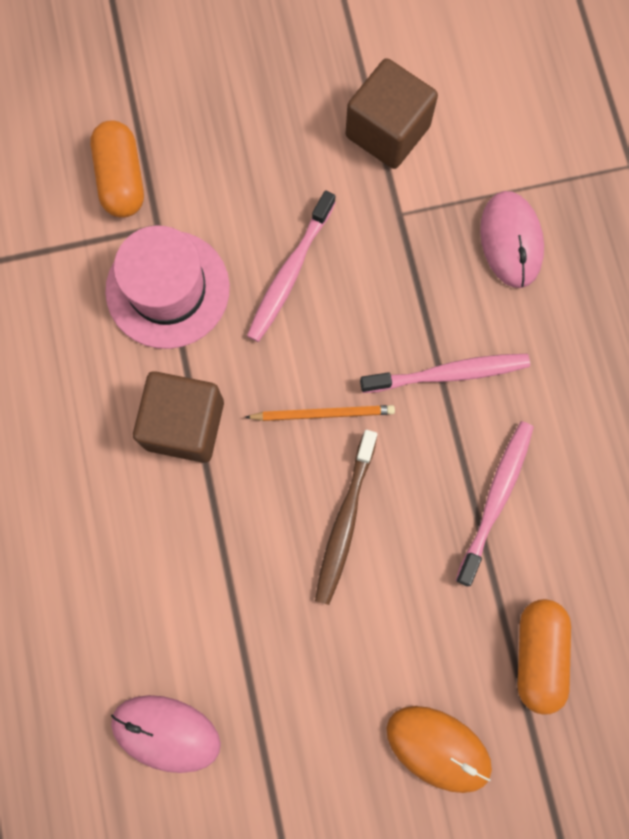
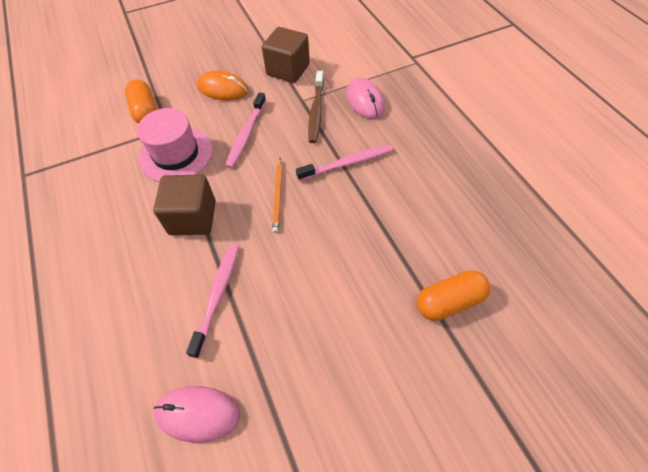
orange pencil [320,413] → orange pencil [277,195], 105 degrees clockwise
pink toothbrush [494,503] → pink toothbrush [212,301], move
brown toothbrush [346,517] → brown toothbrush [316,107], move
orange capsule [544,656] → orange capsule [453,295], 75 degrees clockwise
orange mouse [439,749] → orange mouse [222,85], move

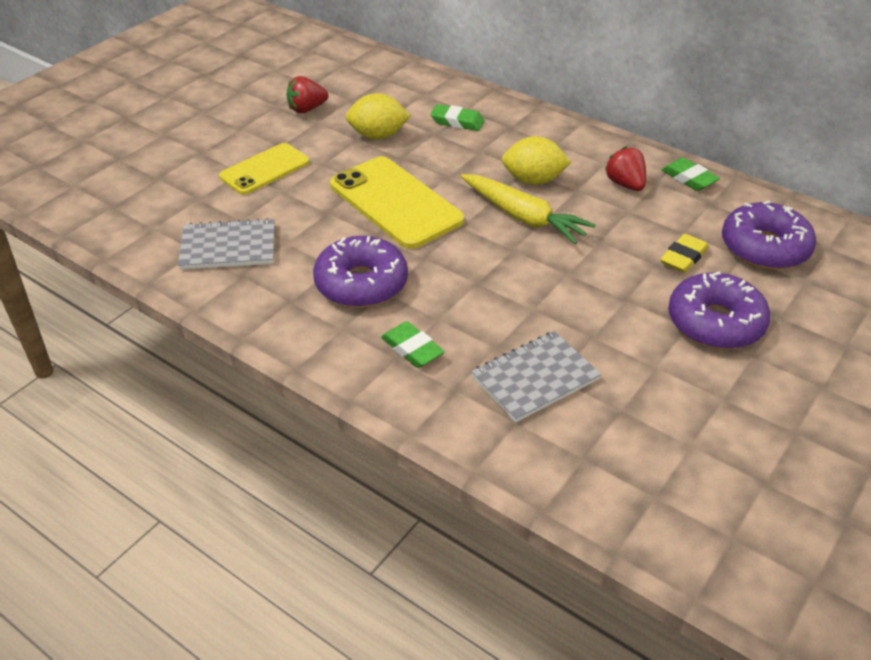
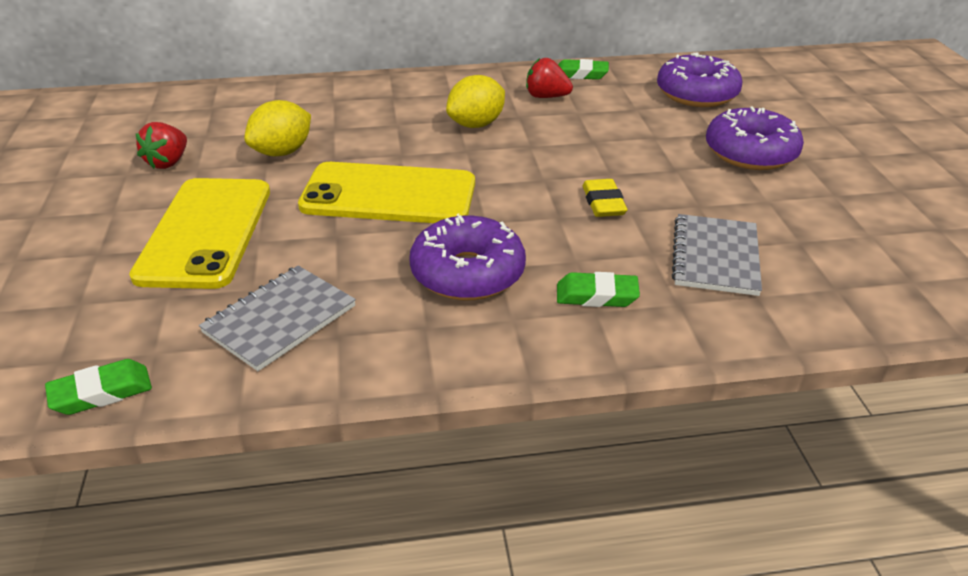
green eraser [457,117] → green eraser [98,387], move
yellow phone [264,169] → yellow phone [199,233], x1.58
yellow carrot [528,209] → -
yellow eraser [684,253] → yellow eraser [605,198], move

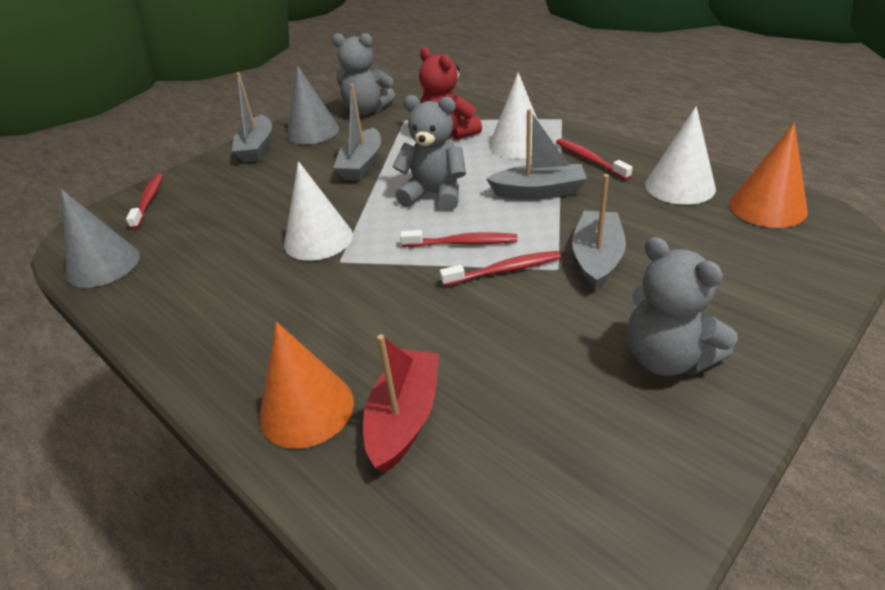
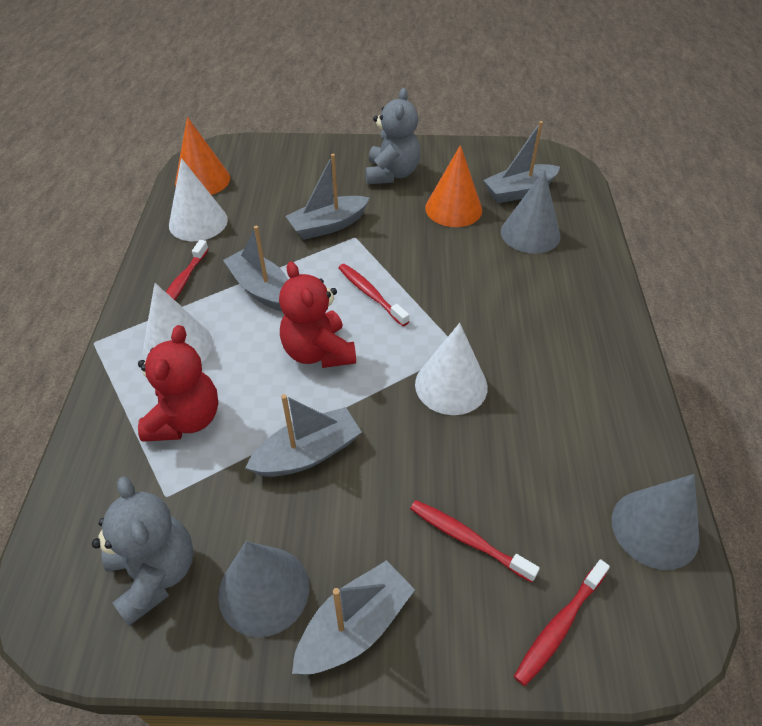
grey teddy bear [429,153] → red teddy bear [317,314]
red toothbrush [500,268] → red toothbrush [475,541], move
orange cone [306,385] → orange cone [453,186], move
red boat [401,403] → grey cone [530,212]
- → grey boat [521,162]

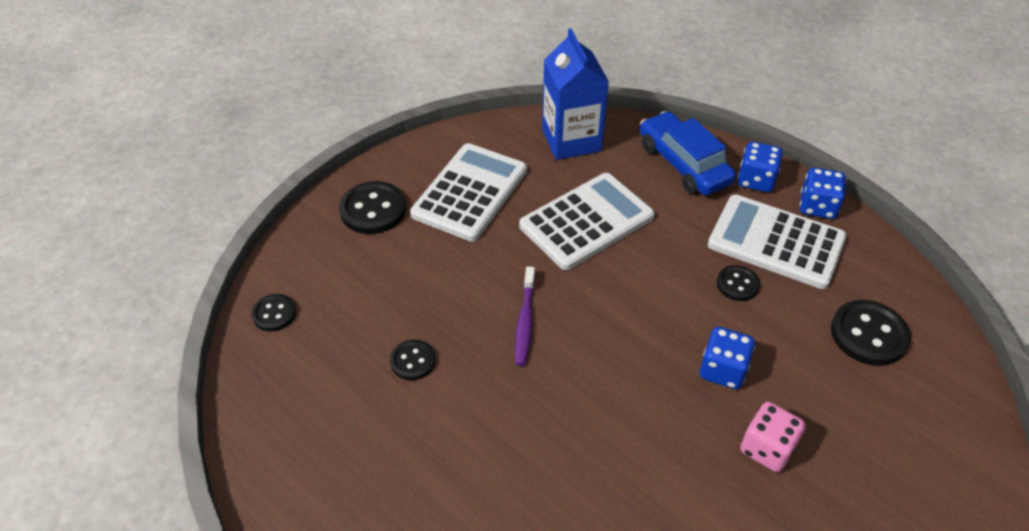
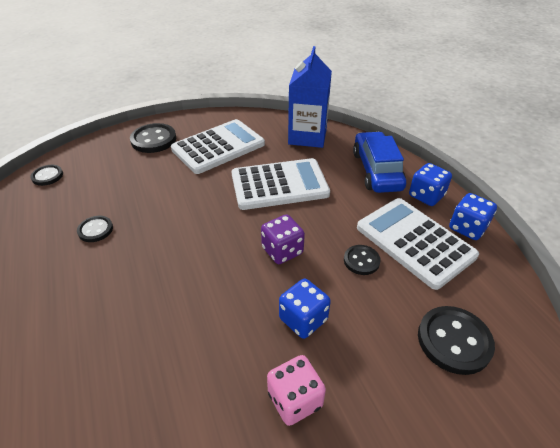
purple toothbrush [525,316] → -
- → purple dice [283,239]

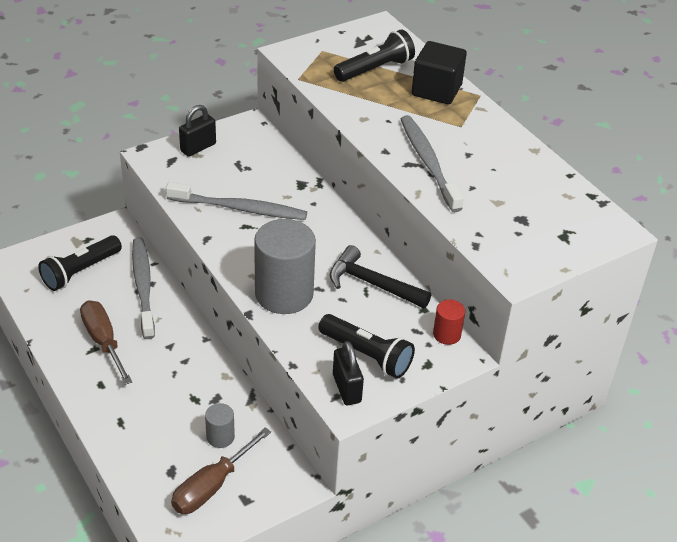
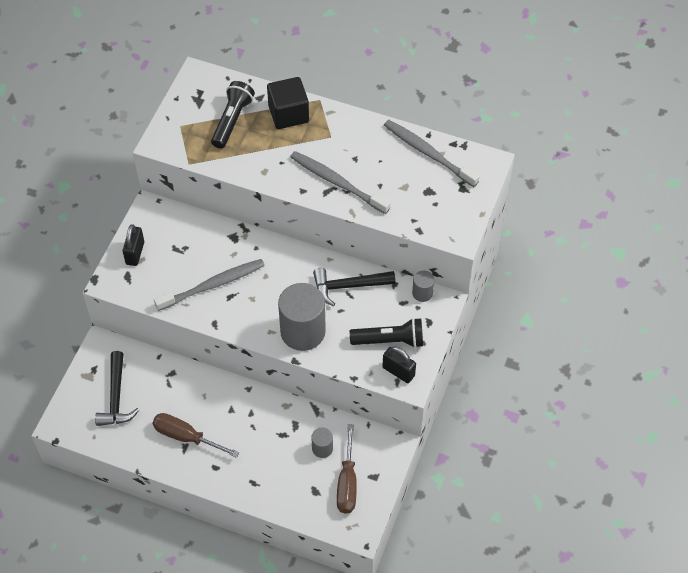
black flashlight [80,263] → black hammer [117,388]
grey toothbrush [143,288] → grey toothbrush [432,153], move
red cylinder [449,322] → grey cylinder [423,286]

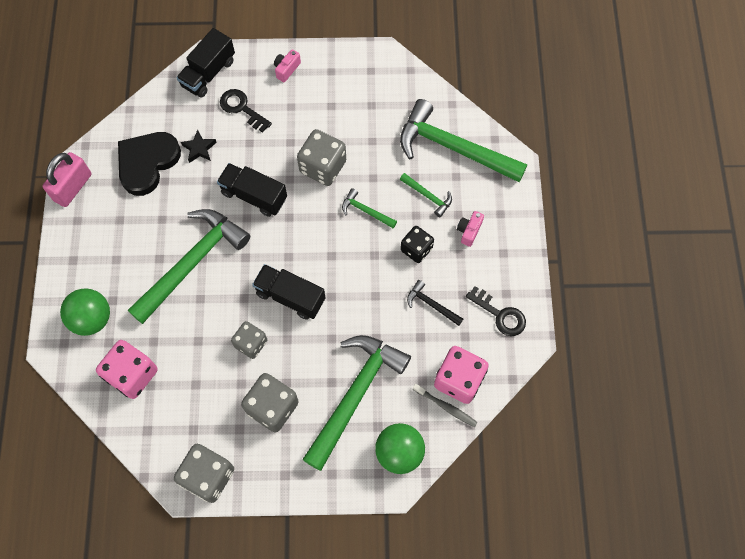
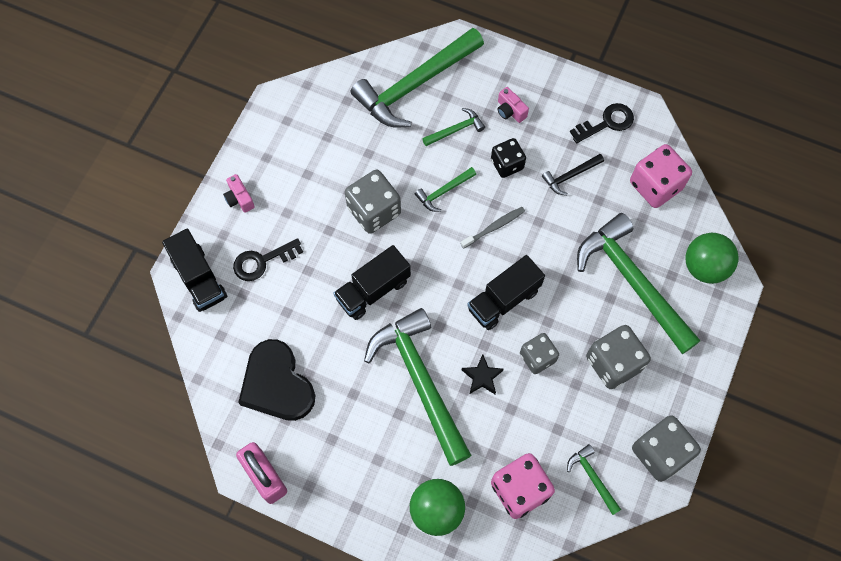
black star [199,146] → black star [483,374], move
grey toothbrush [445,405] → grey toothbrush [493,228], move
- → green hammer [594,479]

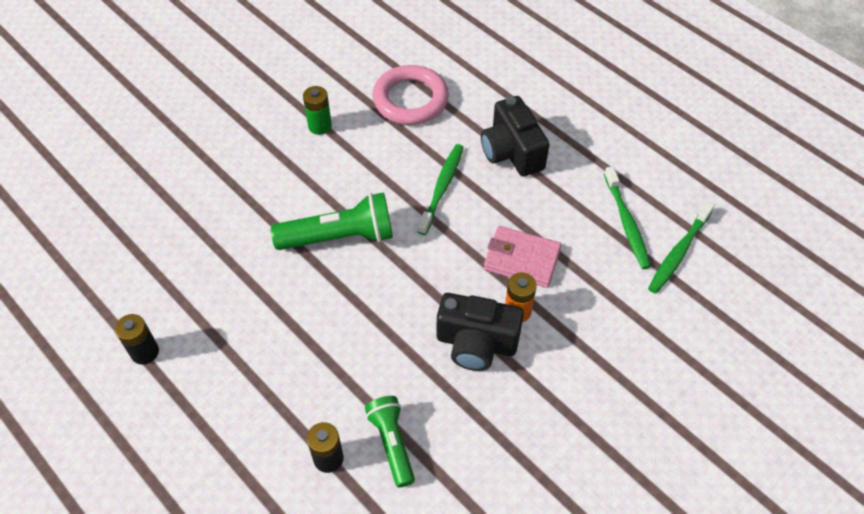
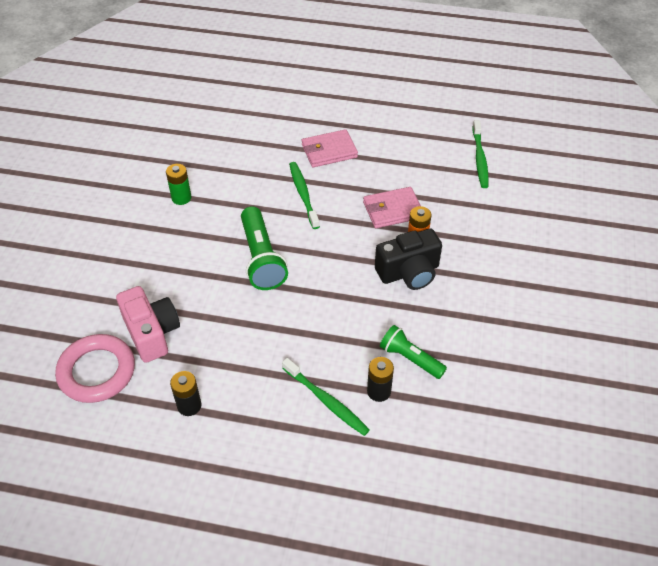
pink ring [410,95] → pink ring [95,368], move
black camera [515,136] → pink wallet [330,148]
green toothbrush [627,217] → green toothbrush [326,397], move
green flashlight [332,221] → green flashlight [264,248], 120 degrees clockwise
- → pink camera [148,324]

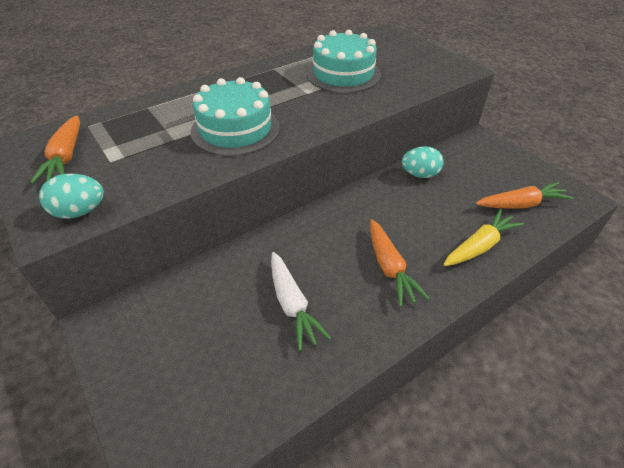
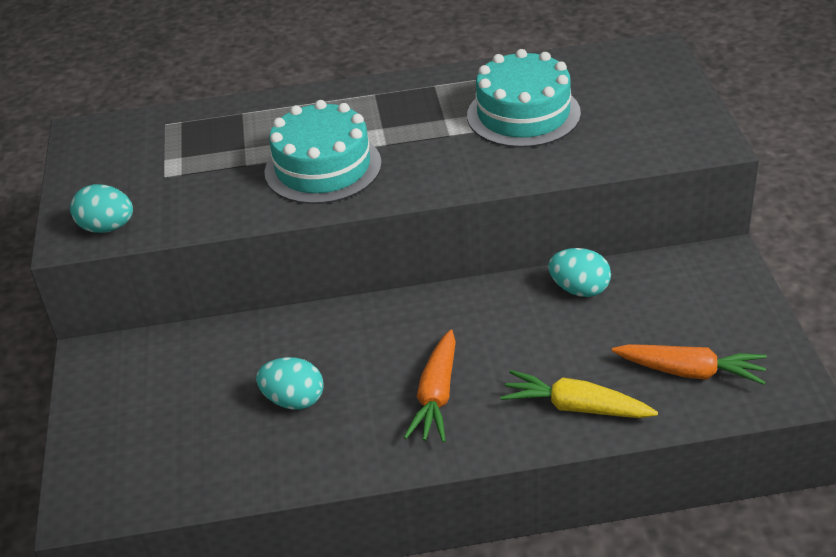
orange carrot [55,149] → -
yellow carrot [483,237] → yellow carrot [579,394], 150 degrees counterclockwise
white carrot [301,301] → turquoise egg [290,383]

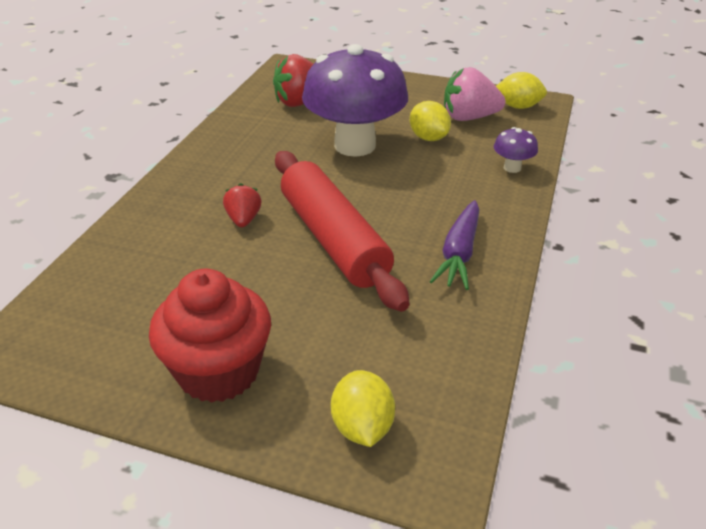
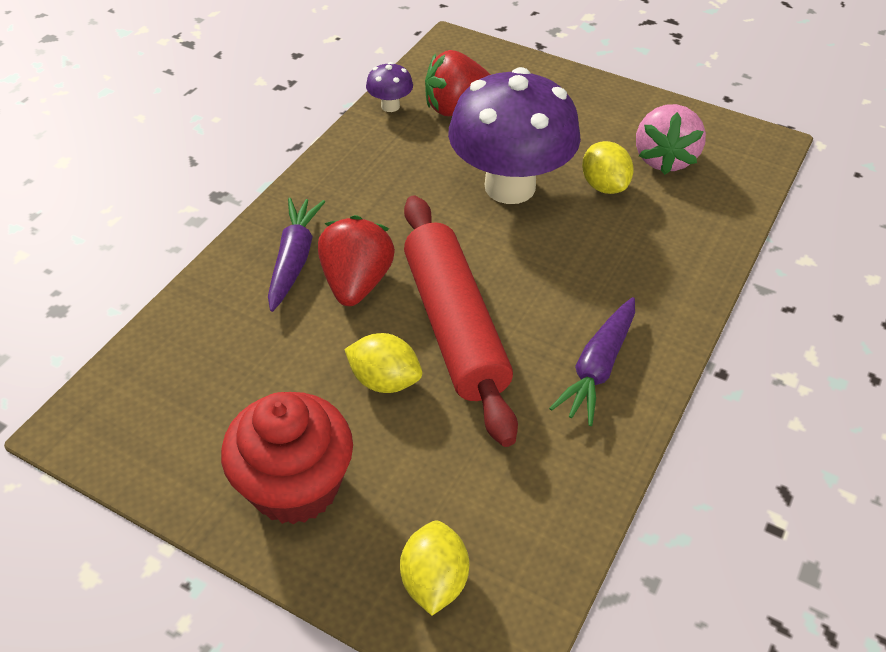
pink strawberry [474,94] → pink strawberry [671,139], 90 degrees counterclockwise
yellow lemon [521,90] → yellow lemon [383,363], move
purple mushroom [516,150] → purple mushroom [389,87], move
red strawberry [242,205] → red strawberry [356,260], x1.70
- → purple carrot [296,255]

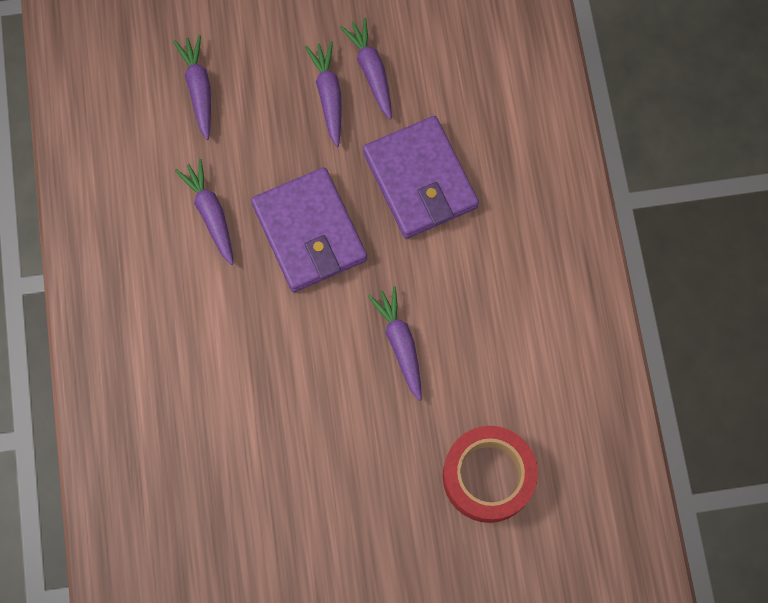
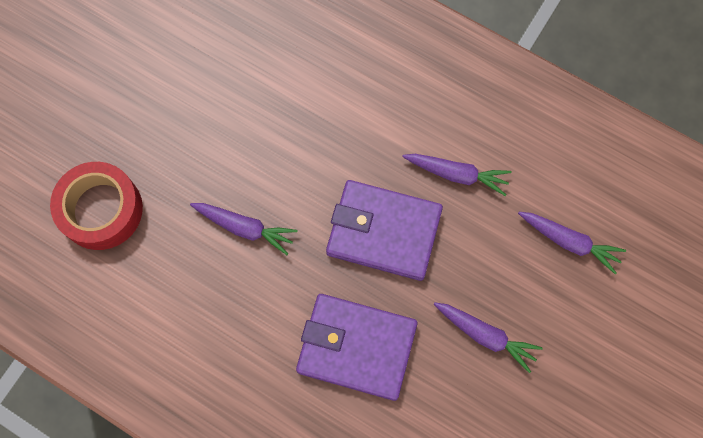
purple carrot [366,68] → -

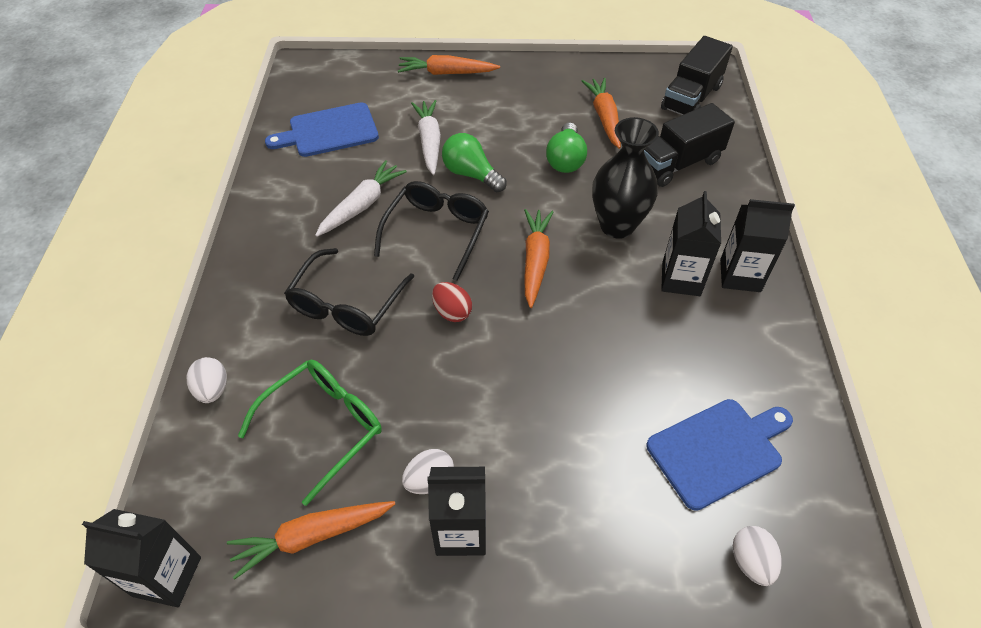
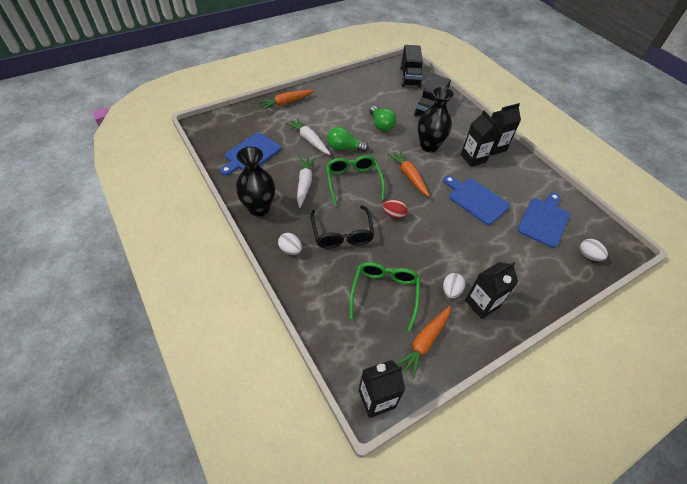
orange carrot [601,113] → -
black glasses [431,231] → green glasses [355,180]
white egg [207,380] → white egg [290,244], move
- → black vase [255,182]
- → blue cutting board [476,200]

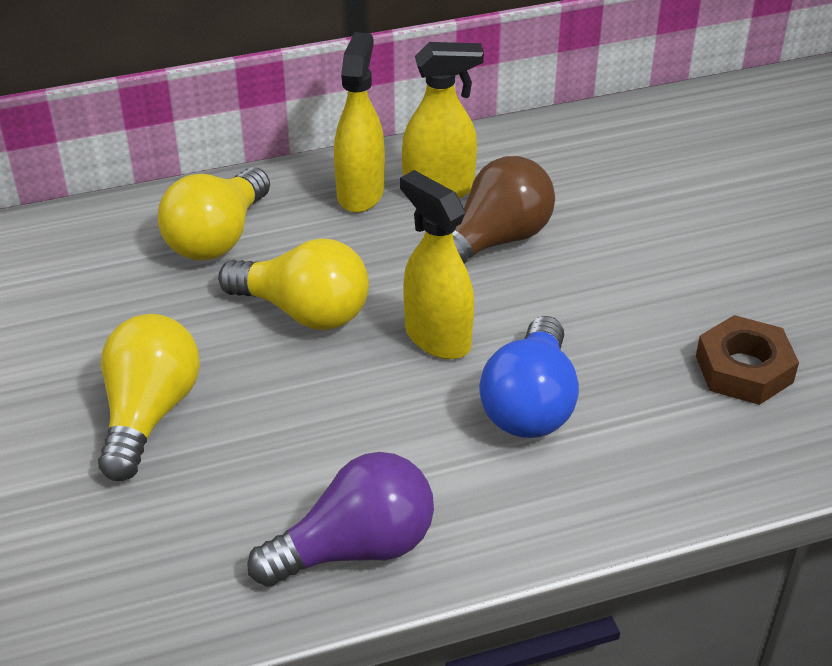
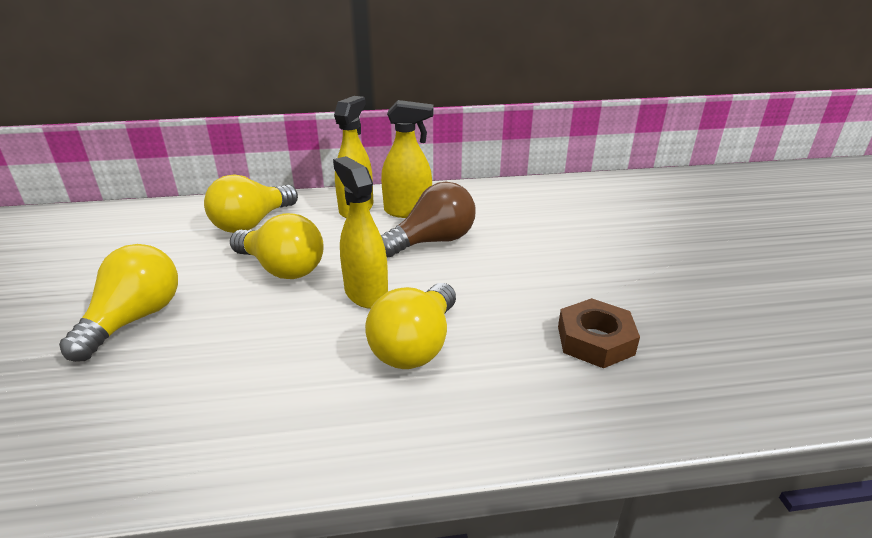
blue light bulb [529,377] → yellow light bulb [410,326]
purple light bulb [340,519] → -

